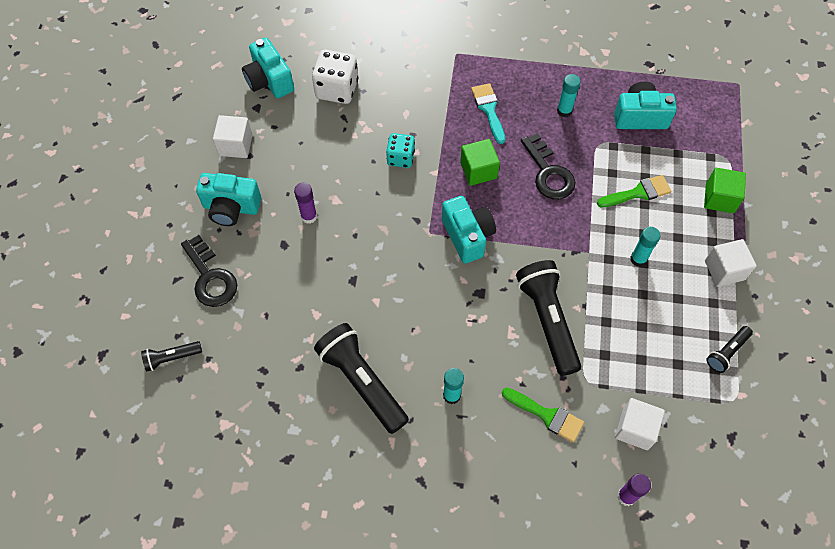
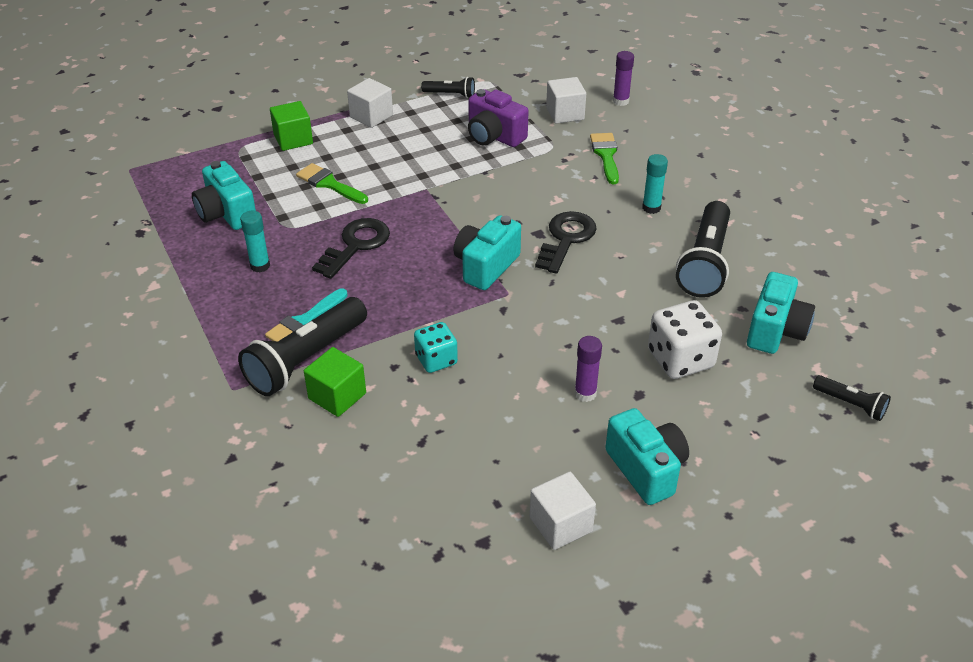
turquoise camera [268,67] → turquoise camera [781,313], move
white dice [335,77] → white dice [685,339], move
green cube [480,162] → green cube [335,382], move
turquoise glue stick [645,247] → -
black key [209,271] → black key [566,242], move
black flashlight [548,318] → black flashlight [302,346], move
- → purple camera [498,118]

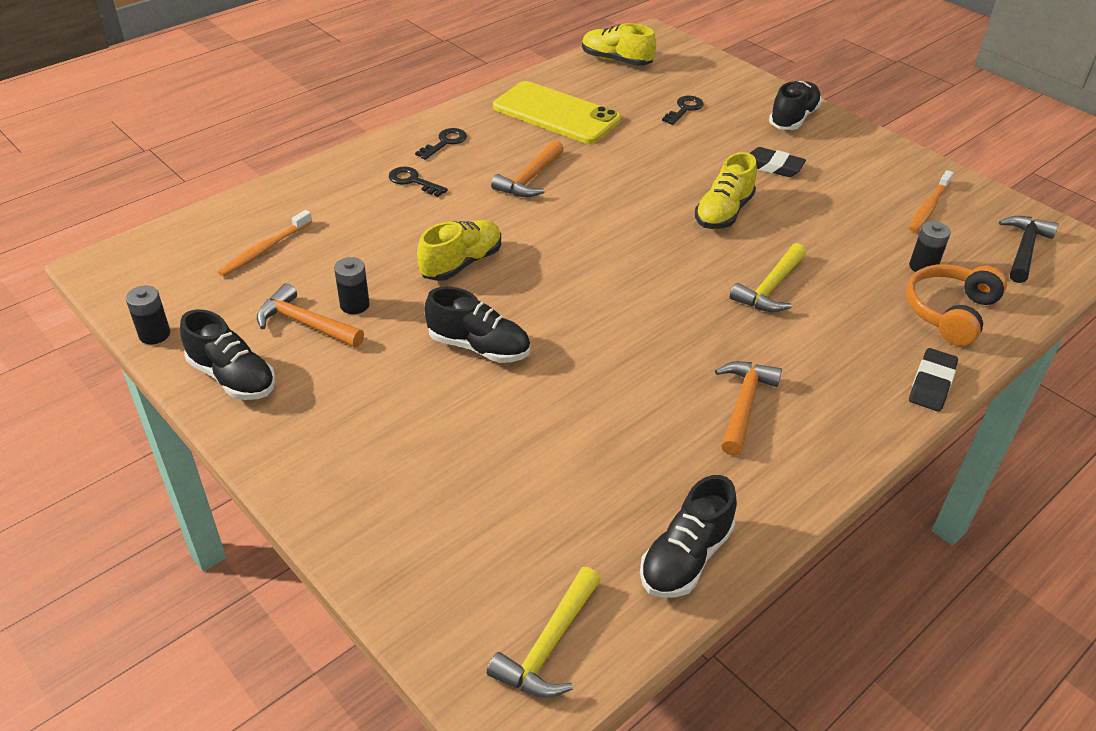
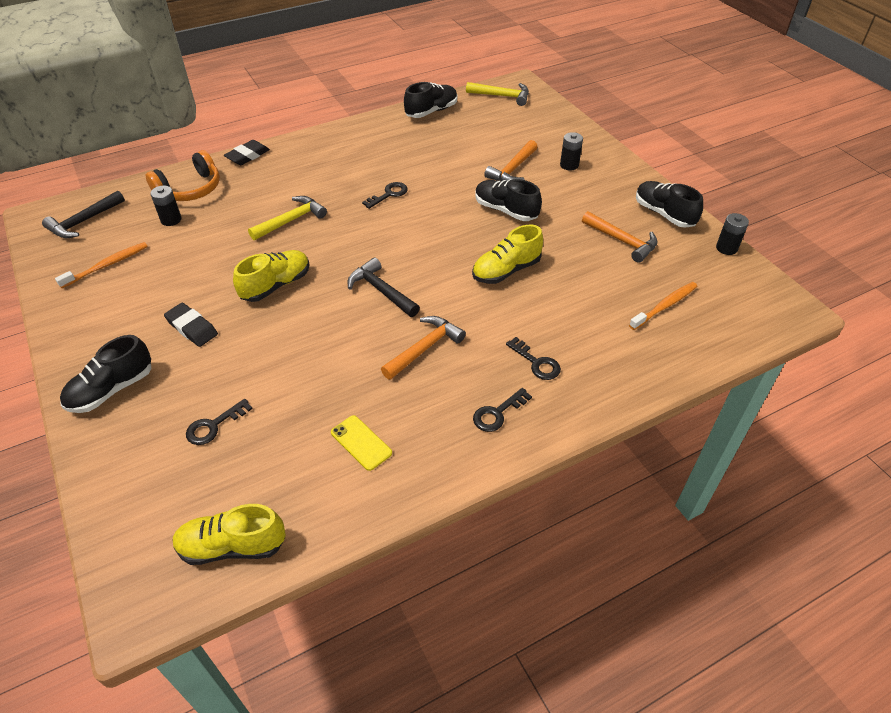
yellow shoe [619,44] → yellow shoe [229,534], 135 degrees clockwise
yellow phone [557,112] → yellow phone [361,443], x0.45
black battery [352,285] → black battery [571,151], move
orange hammer [748,408] → orange hammer [511,160], move
yellow hammer [544,632] → yellow hammer [497,94], 60 degrees clockwise
- → black key [385,195]
- → black hammer [383,287]

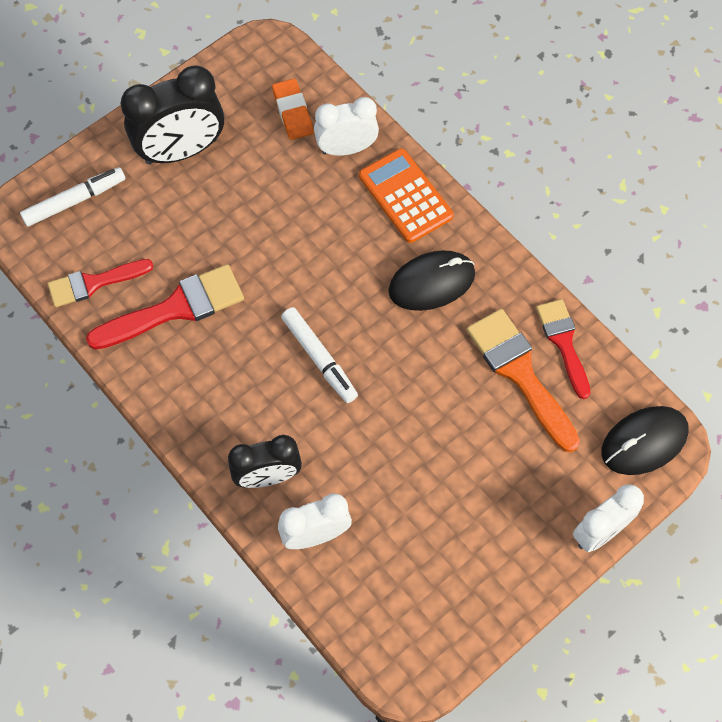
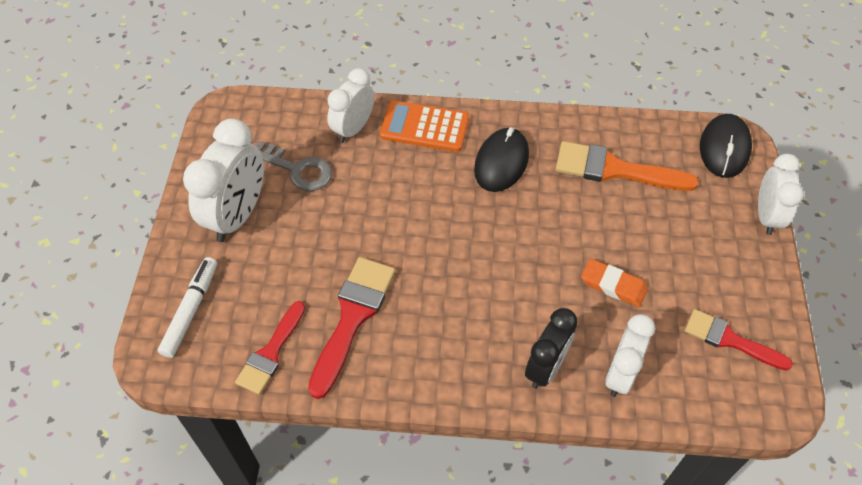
black clock [172,114] → white clock [223,180]
orange eraser [293,109] → orange eraser [614,283], move
red brush [563,349] → red brush [739,340], move
white marker [319,355] → -
- → grey key [294,166]

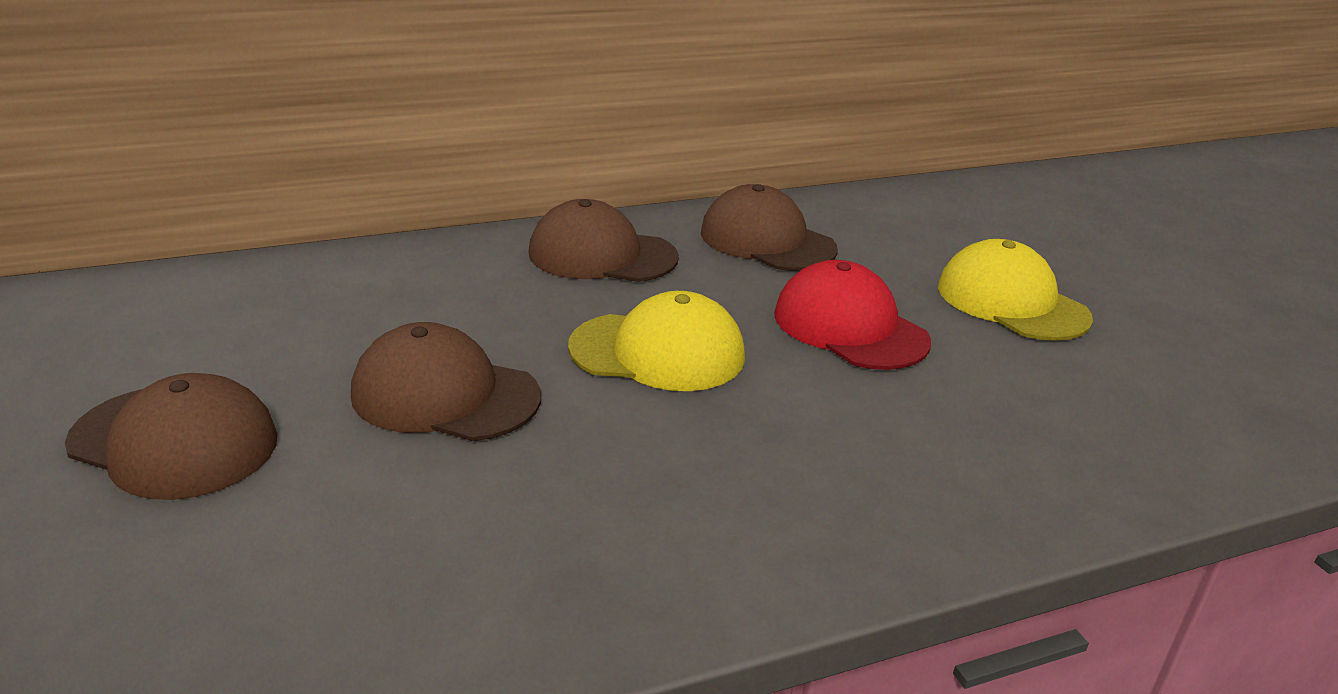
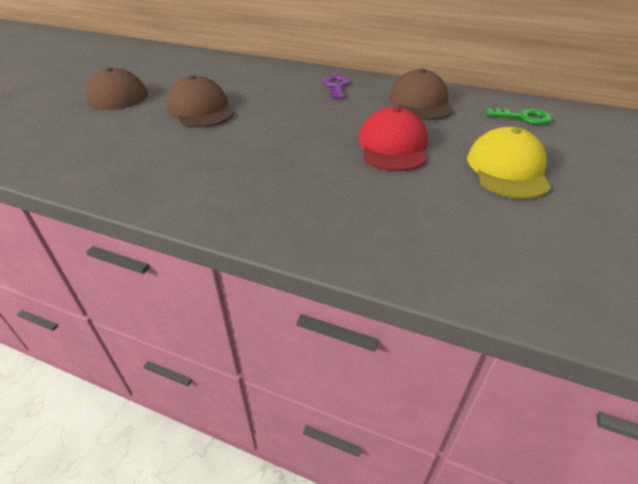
brown cap [603,240] → purple key [336,87]
yellow cap [656,341] → -
- → green key [519,116]

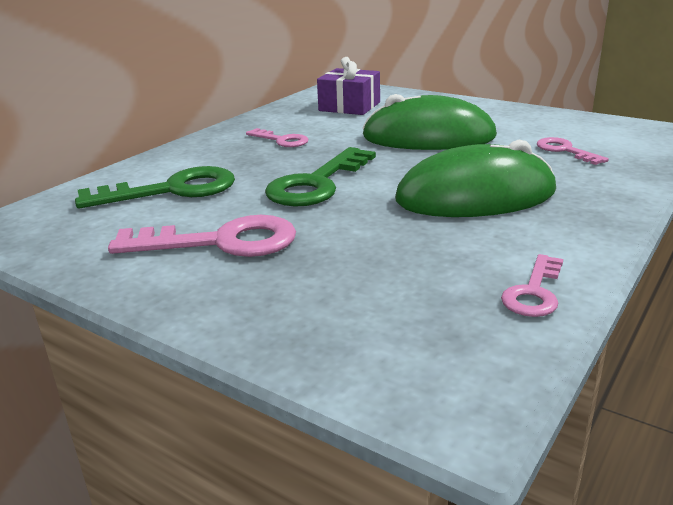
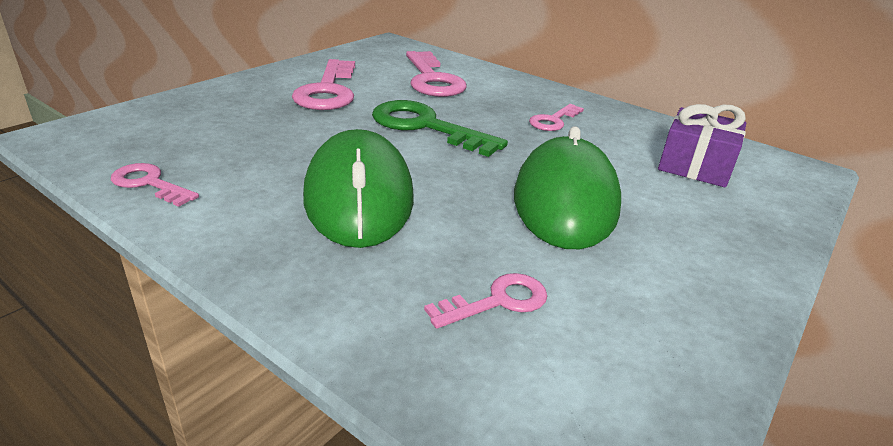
green key [155,187] → pink key [436,74]

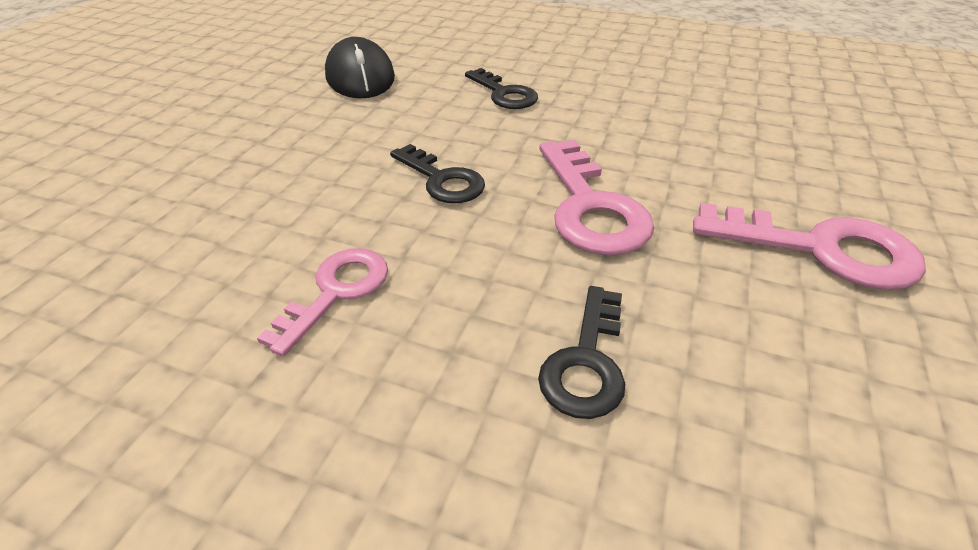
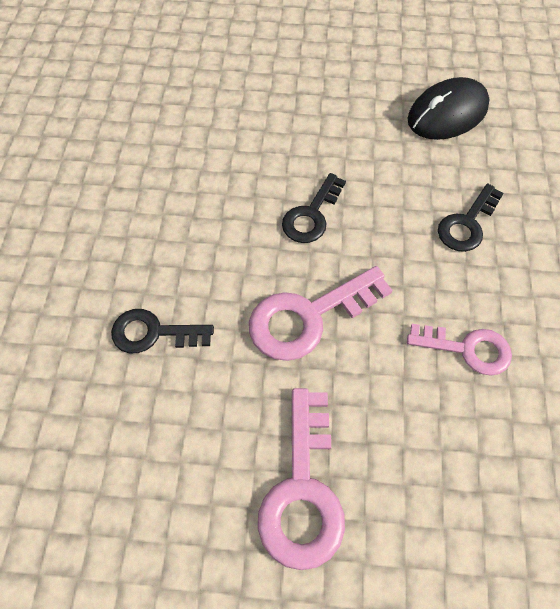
pink key [322,302] → pink key [459,350], move

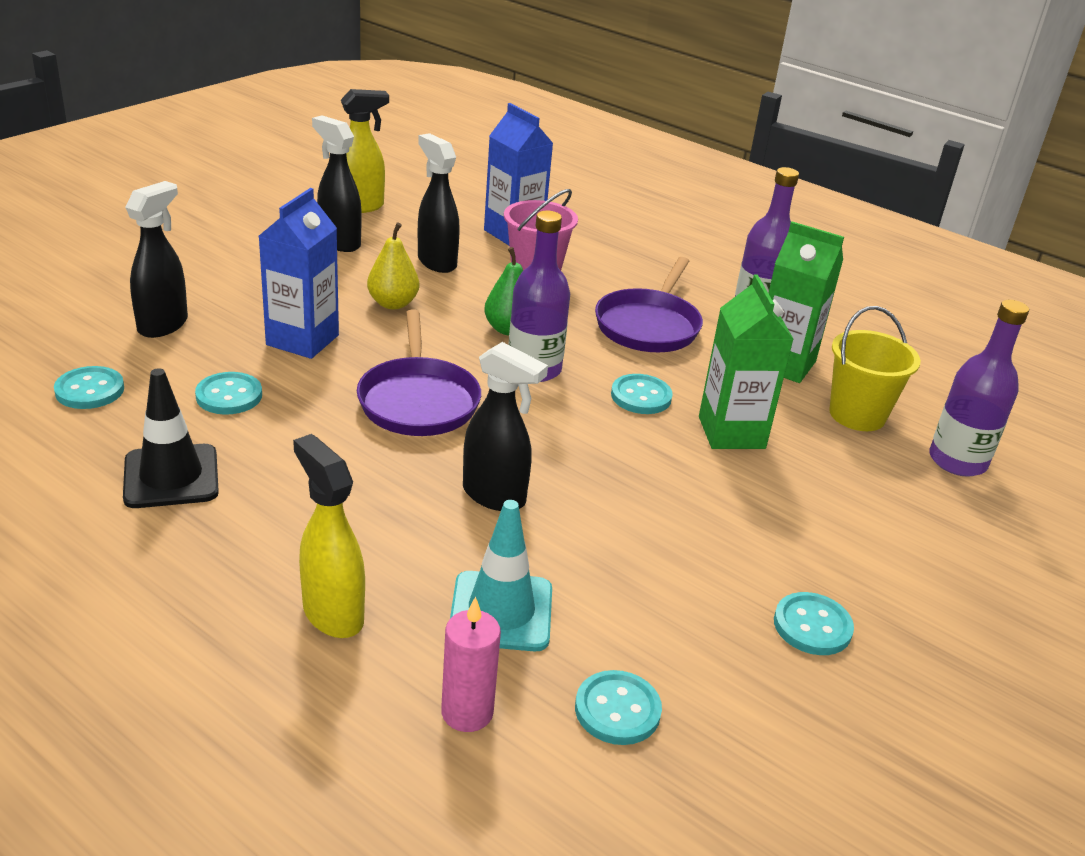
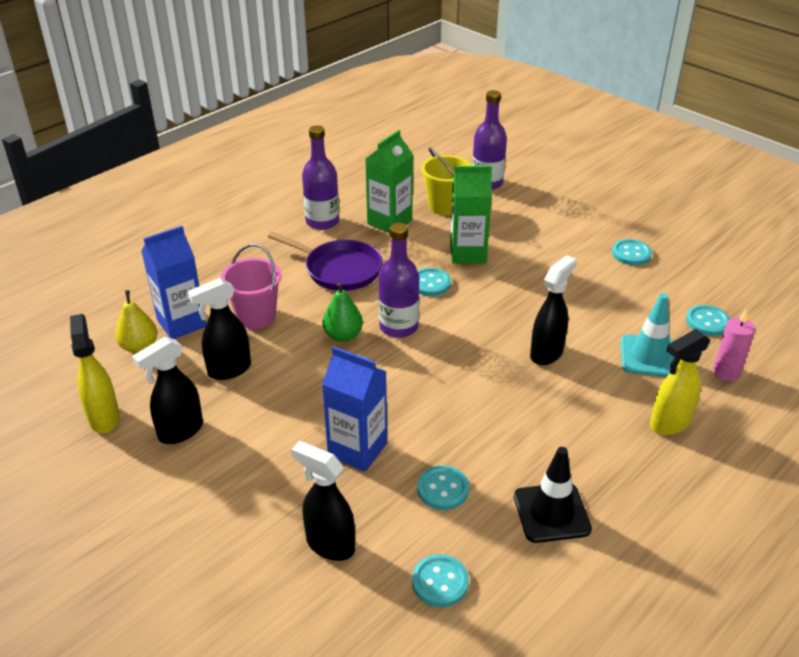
yellow pear [393,265] → yellow pear [136,321], move
purple pan [419,373] → -

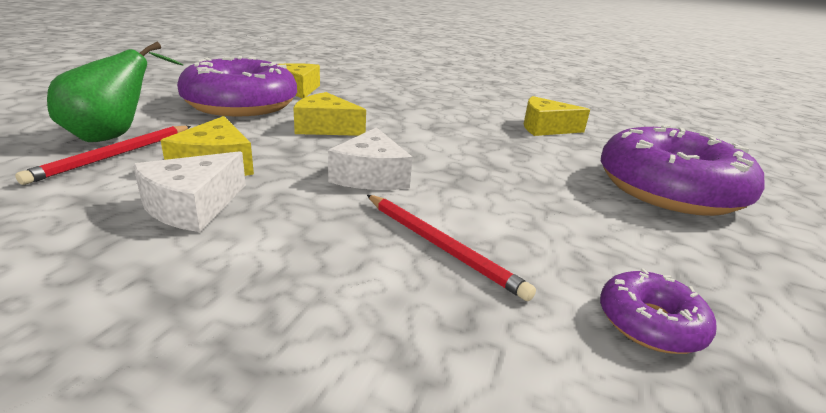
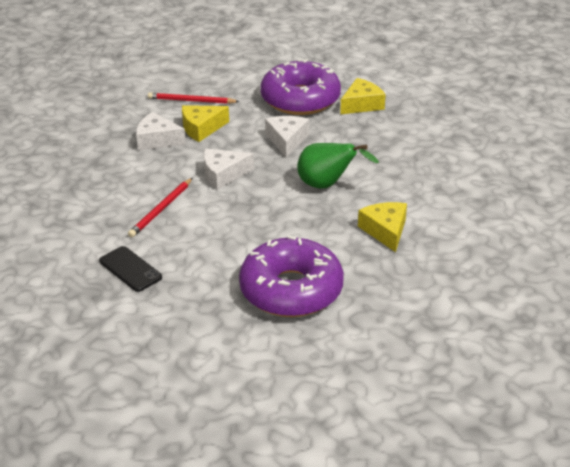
green pear [115,92] → green pear [338,166], move
yellow cheese [329,114] → white cheese [287,136]
purple donut [658,311] → black phone [130,269]

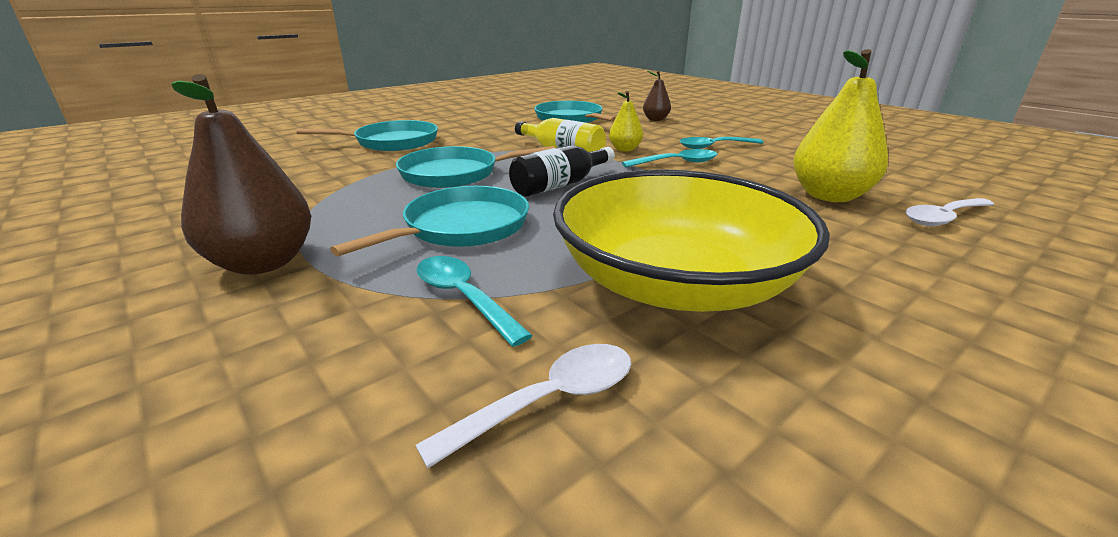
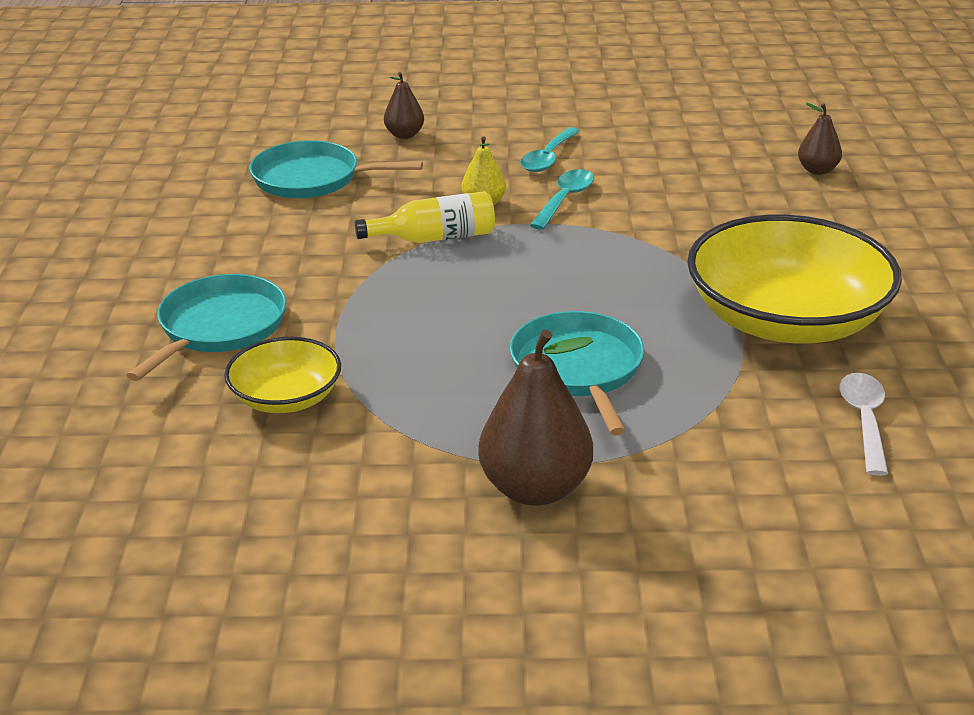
yellow pear [840,125] → -
black bottle [562,171] → -
turquoise pan [475,167] → -
white spoon [950,212] → brown pear [820,139]
turquoise spoon [474,301] → -
- → yellow bowl [282,375]

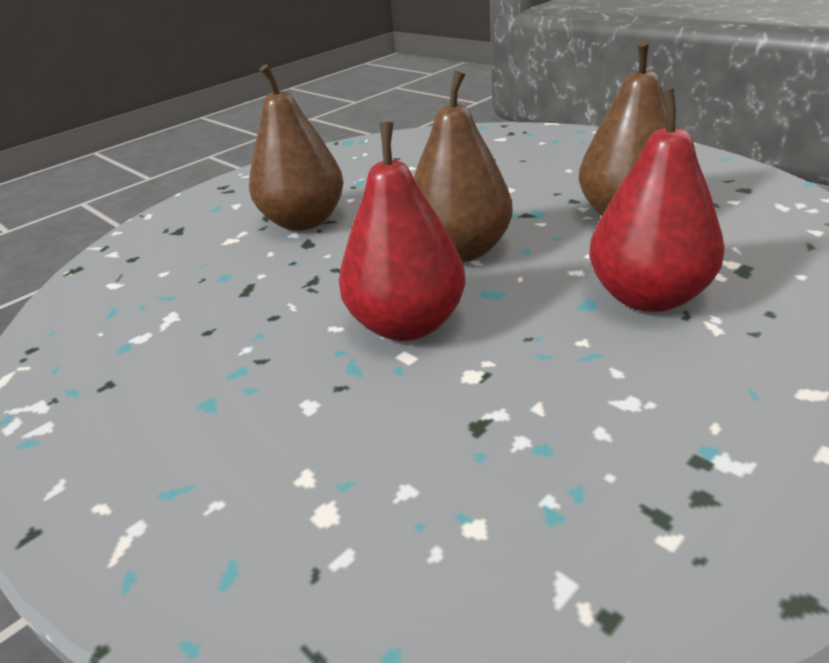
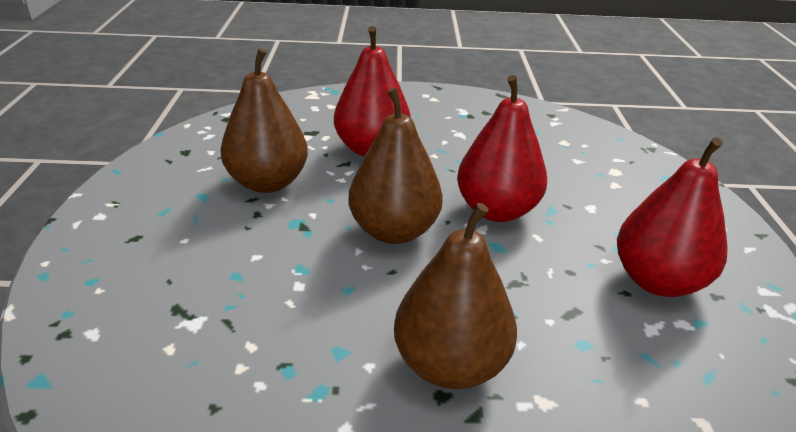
- → red pear [672,217]

